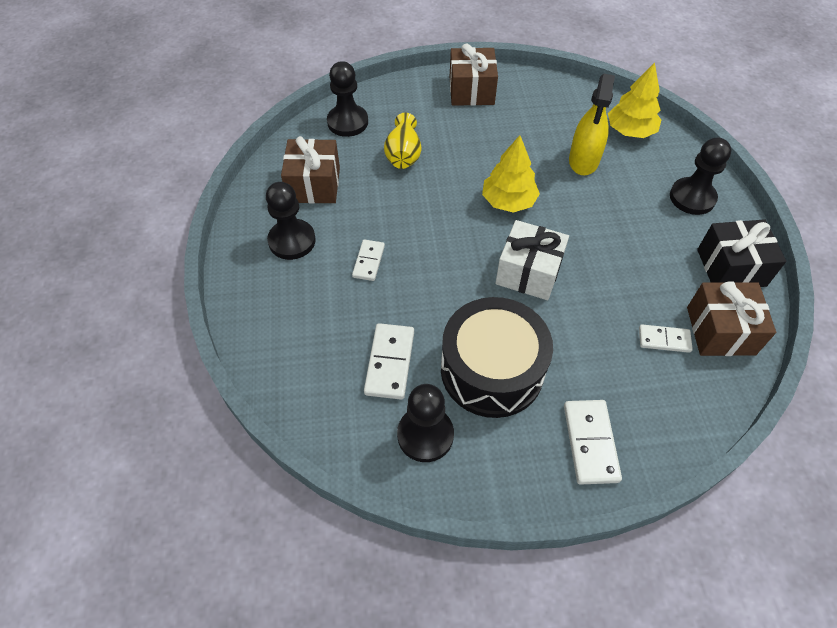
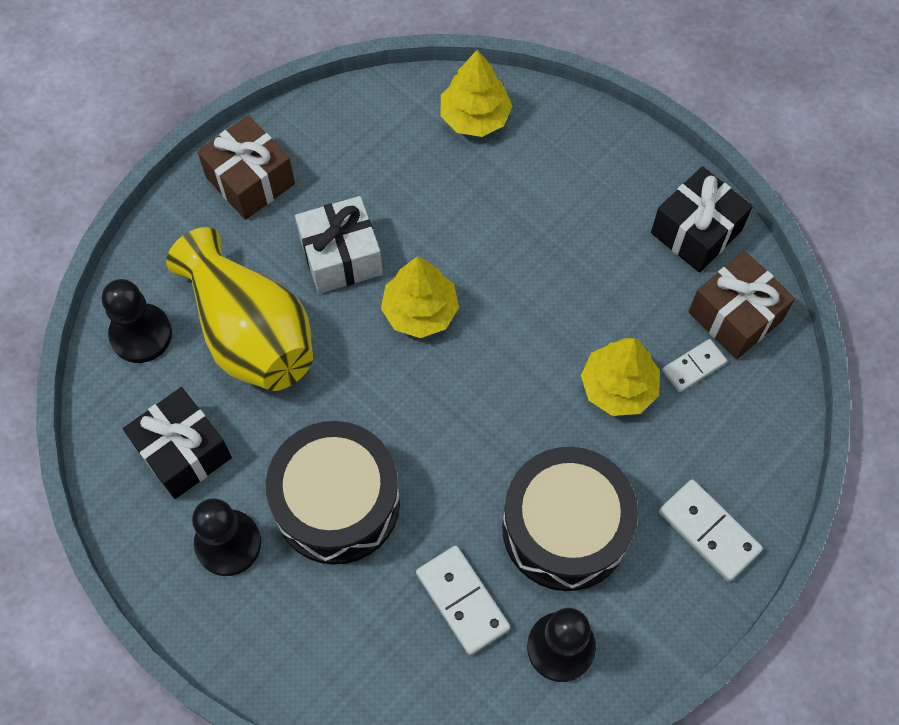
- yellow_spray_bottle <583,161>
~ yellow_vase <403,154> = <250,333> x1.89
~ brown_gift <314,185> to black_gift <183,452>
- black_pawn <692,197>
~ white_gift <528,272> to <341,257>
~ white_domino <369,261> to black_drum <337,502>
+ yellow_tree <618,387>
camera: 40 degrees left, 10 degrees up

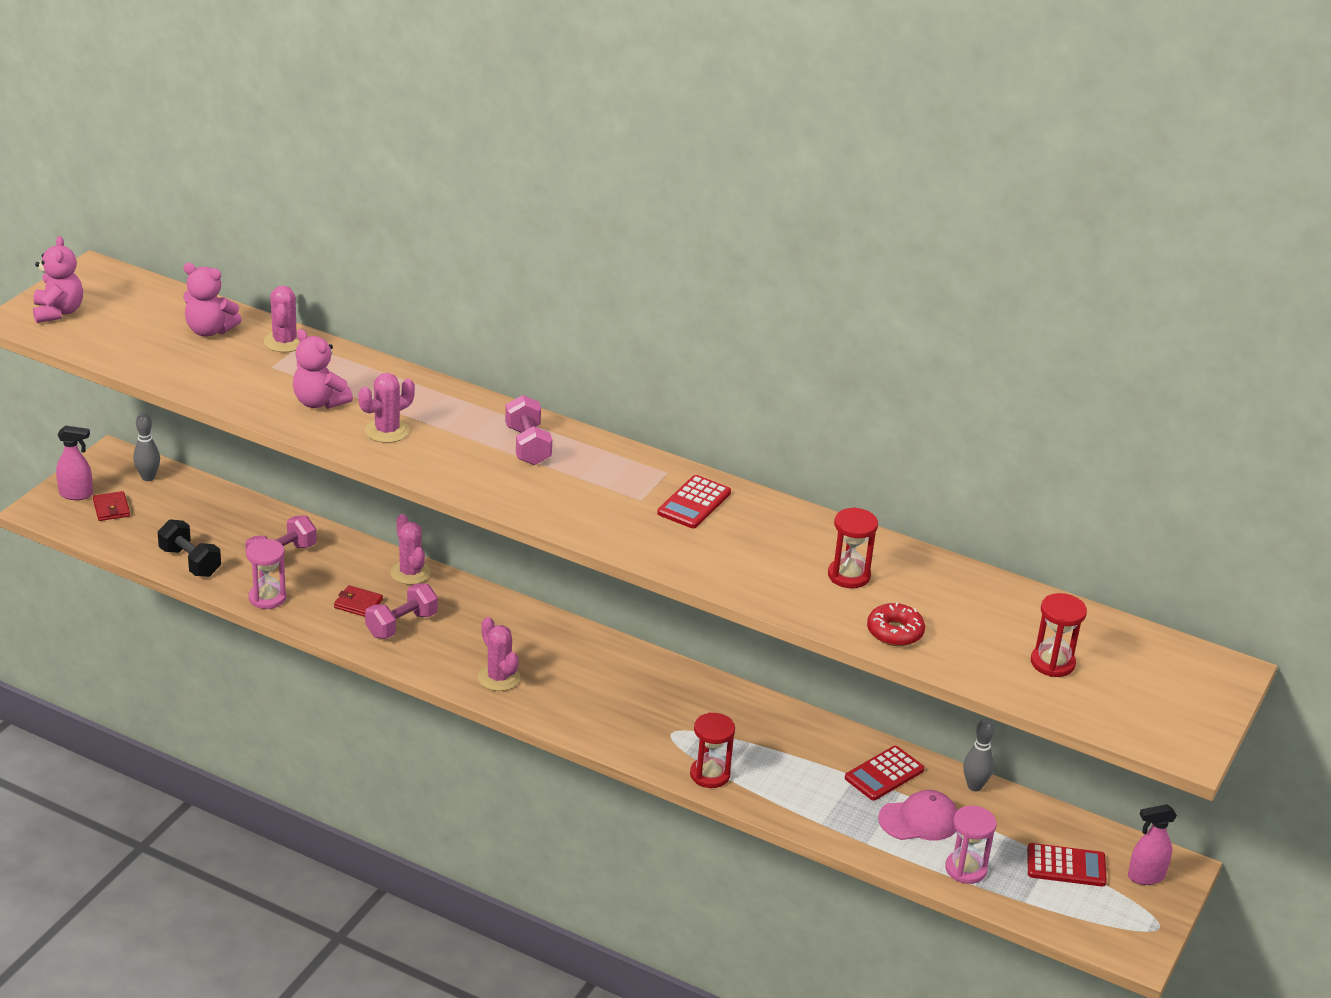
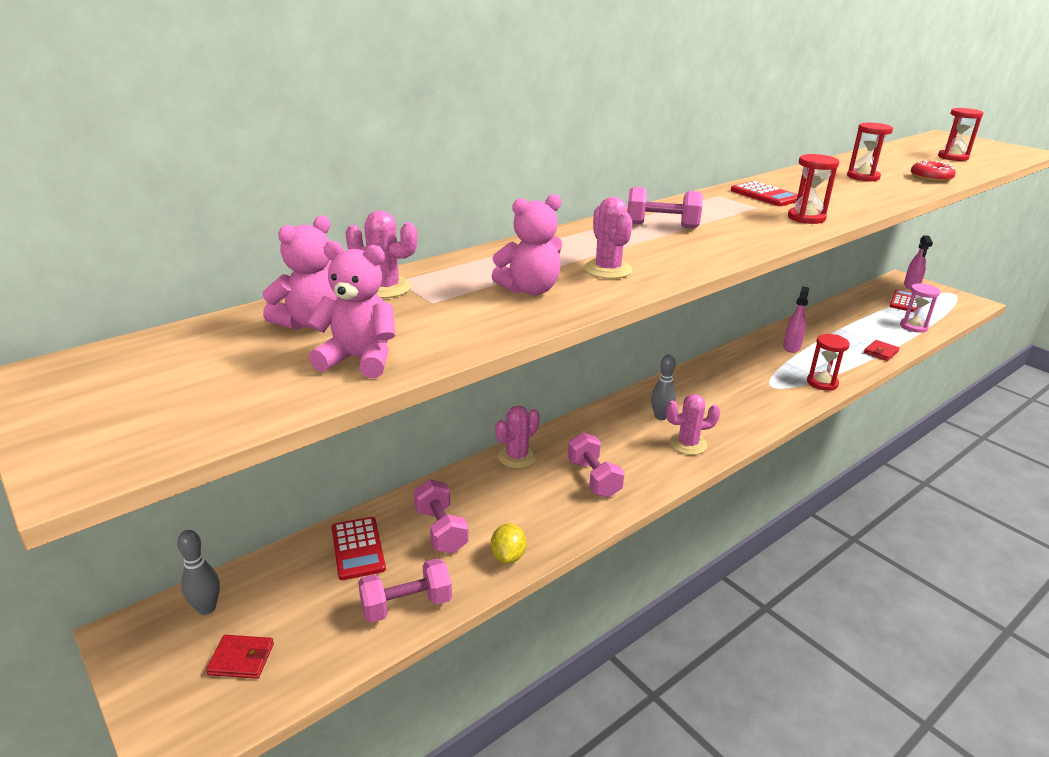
~ pink_teddy_bear <58,312> to <359,359>
~ pink_spray_bottle <76,494> to <791,347>
~ pink_cactus <410,573> = <517,457> 45 degrees counterclockwise
~ black_dumbbell <190,562> to pink_dumbbell <406,605>
~ pink_hourglass <267,598> to yellow_lemon <508,556>
~ red_wallet <358,604> to <881,352>
~ grey_bowling_pin <974,786> to <660,417>
~ red_calculator <884,774> to <358,548>
- pink_cap <919,820>
+ red_hourglass <806,218>
camera: 65 degrees left, 5 degrees down

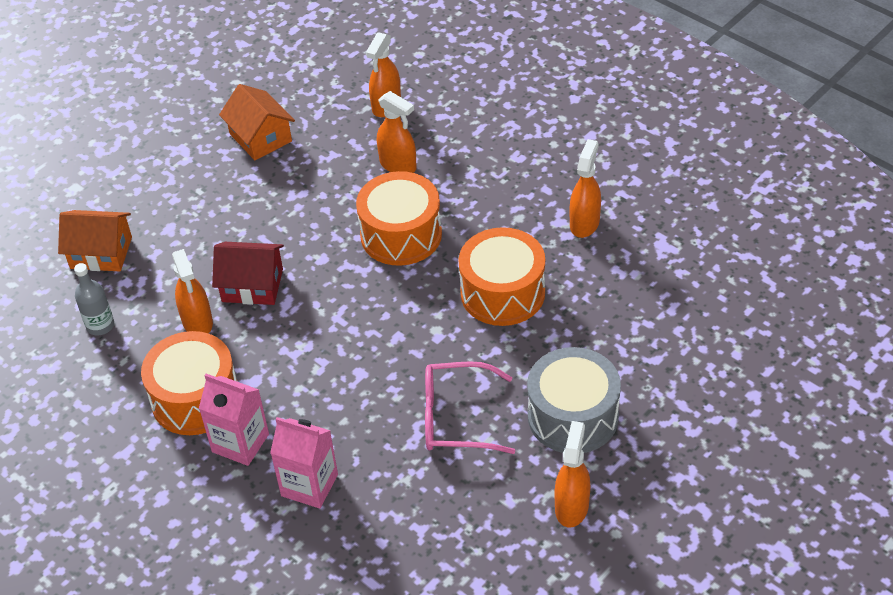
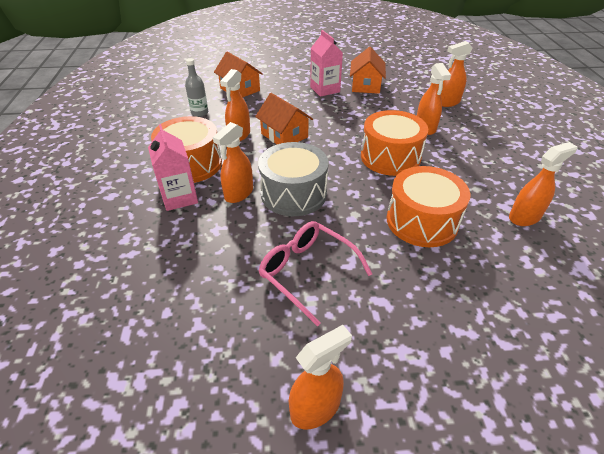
~ red_house <252,285> to orange_house <284,135>
~ grey_drum <573,416> to <293,193>
~ pink_carton <309,485> to <325,89>
+ orange_spray_bottle <238,193>
camera: 40 degrees right, 5 degrees down

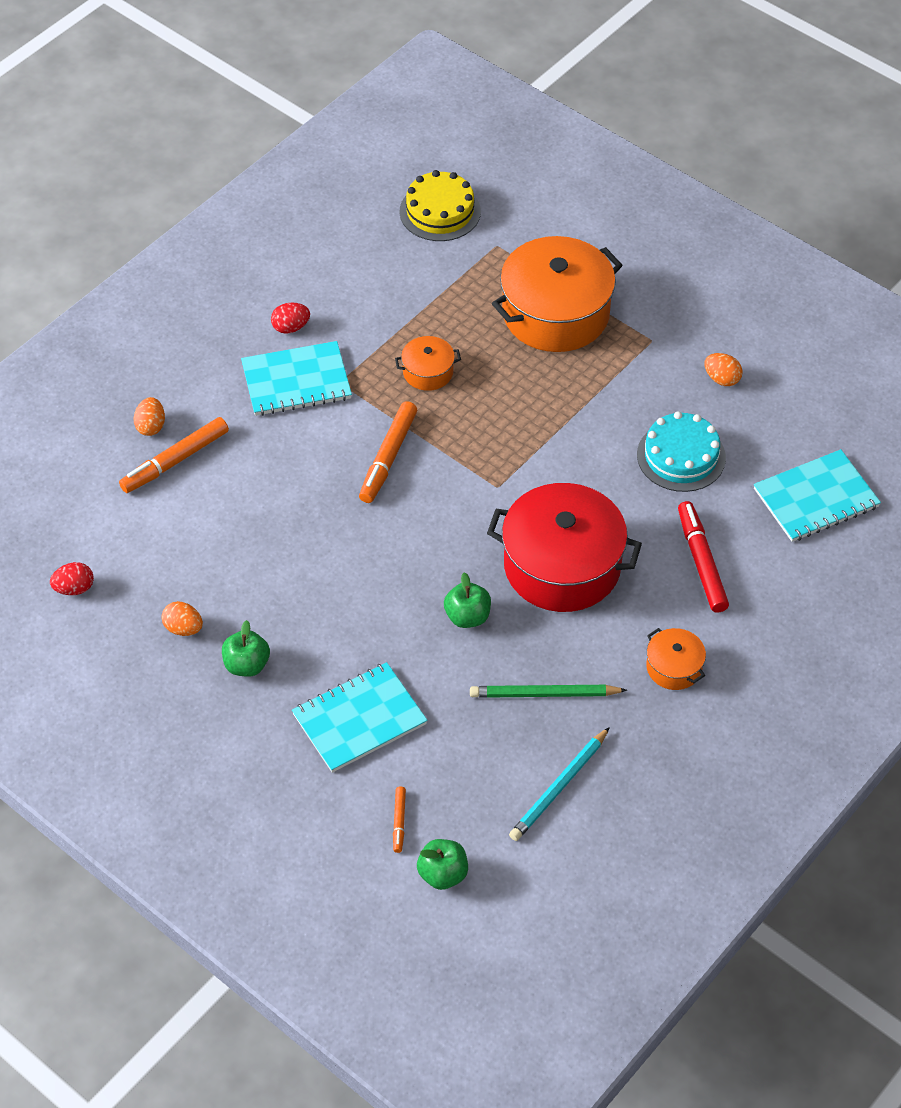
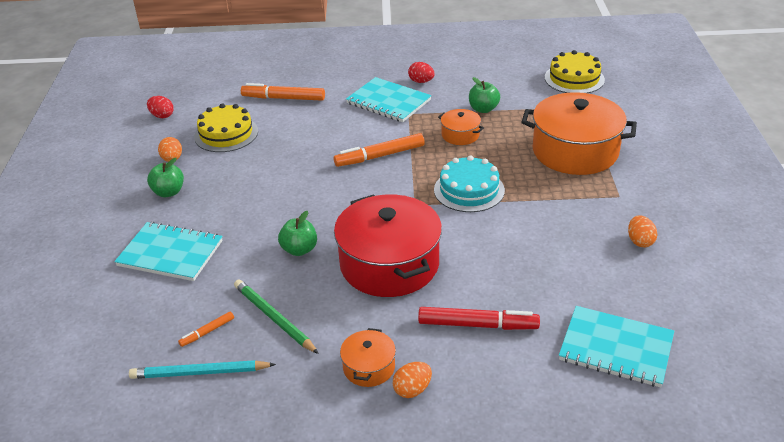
~ orange_egg <151,426> to <412,390>
~ turquoise_cake <681,456> to <469,190>
~ red_marker <701,562> = <477,325> 60 degrees clockwise
~ orange_marker <399,821> to <207,332>
~ green_apple <443,874> to <483,109>
+ yellow_cake <226,134>
camera: 50 degrees right, 15 degrees down

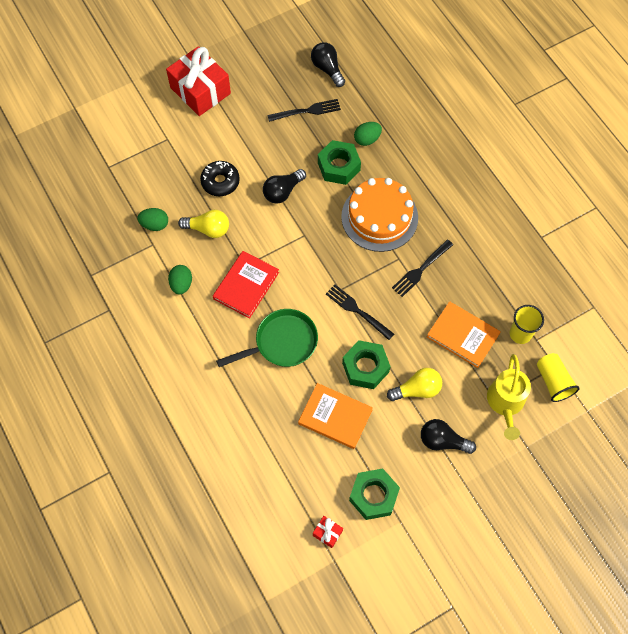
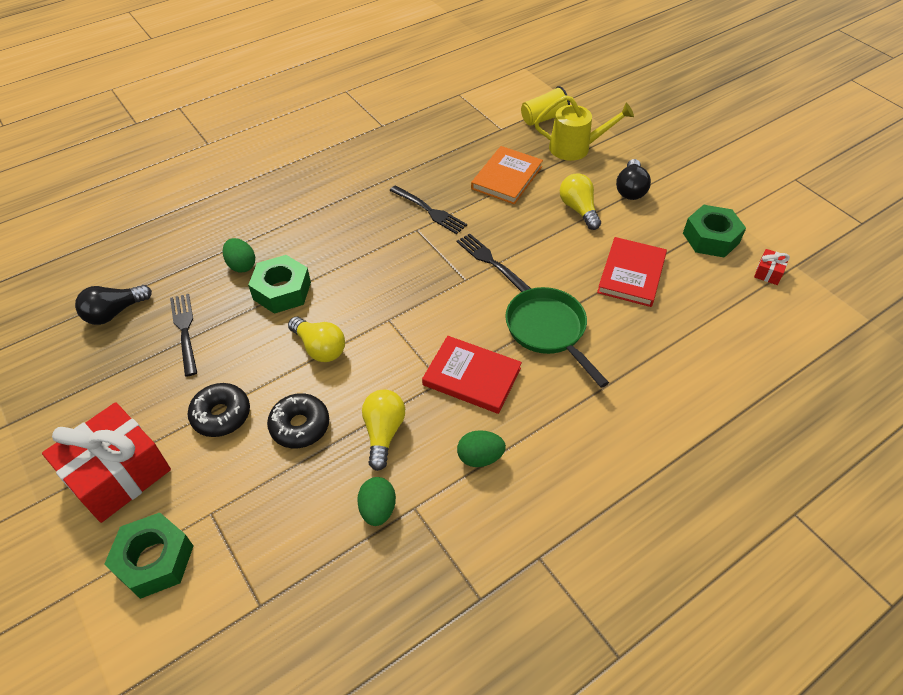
~ black_light_bulb <282,191> to yellow_light_bulb <320,348>
- orange_cake <379,217>
~ black_fork <357,311> = <491,262> 105 degrees clockwise
- yellow_cup <520,334>
~ green_nut <365,367> to <154,560>
~ orange_book <335,417> to red_book <631,274>
+ black_donut <221,415>
camera: 95 degrees left, 15 degrees down

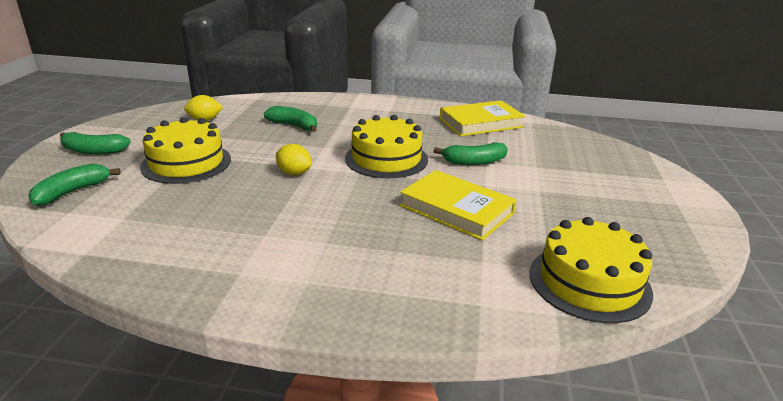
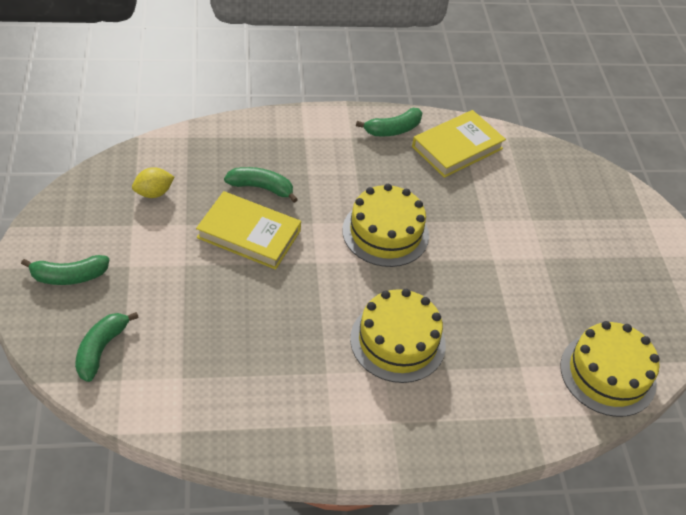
~ yellow_cake <186,163> to <397,341>
~ green_banana <474,162> to <393,129>
- yellow_lemon <294,173>
~ yellow_book <456,209> to <249,234>
camera: 20 degrees left, 20 degrees up

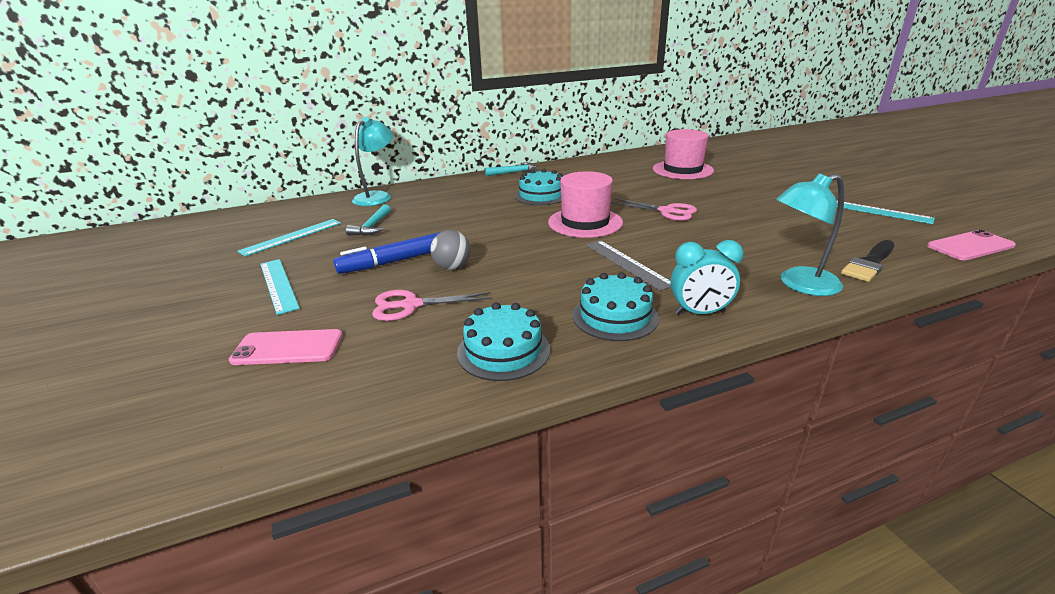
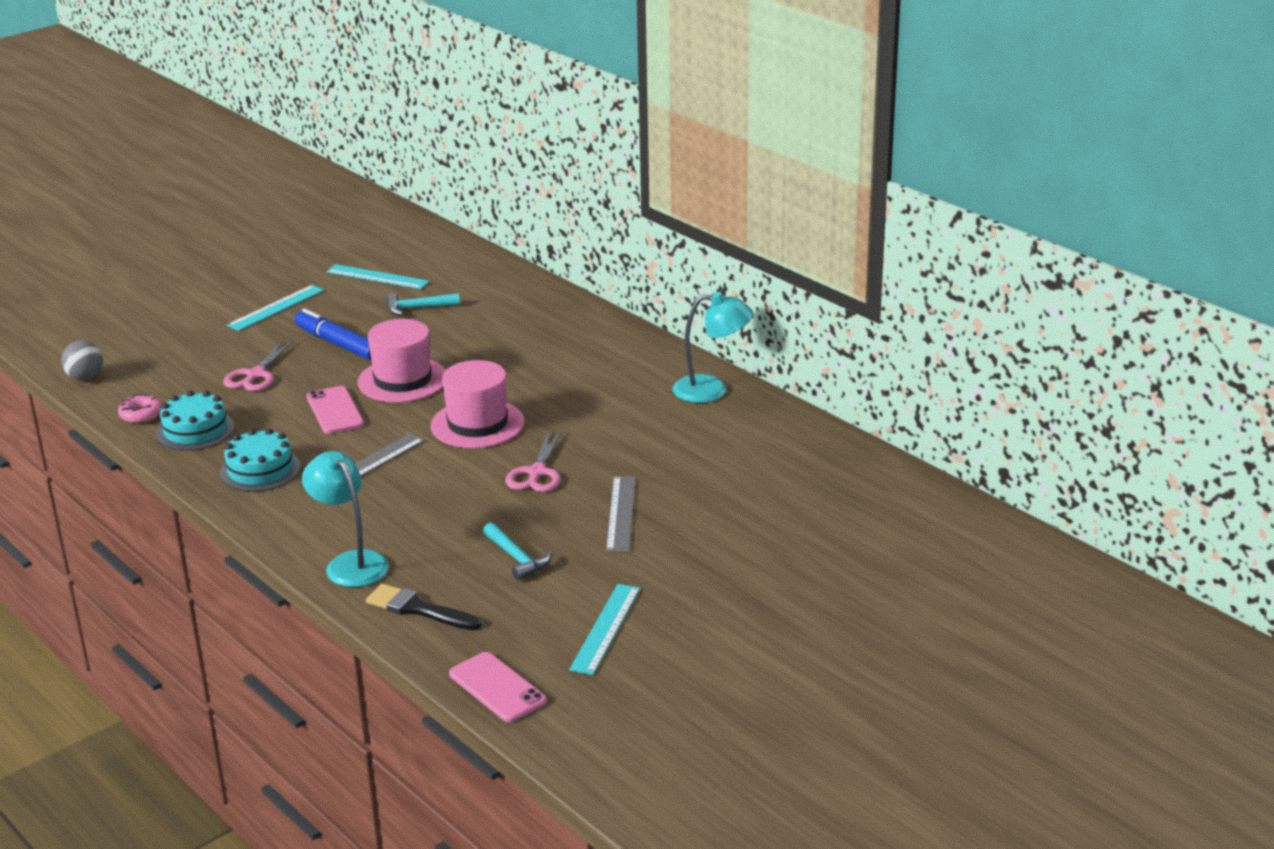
~ turquoise_lamp <377,196> to <712,390>
~ pink_hat <682,170> to <402,380>
~ turquoise_hammer <514,172> to <516,558>
- turquoise_cake <541,195>
~ grey_ball <452,267> to <85,378>
- turquoise_clock <699,313>
~ pink_scissors <411,305> = <255,375> 135 degrees counterclockwise
~ pink_phone <288,348> to <334,411>
+ pink_donut <141,415>
+ grey_ruler <621,513>
camera: 70 degrees right, 0 degrees up

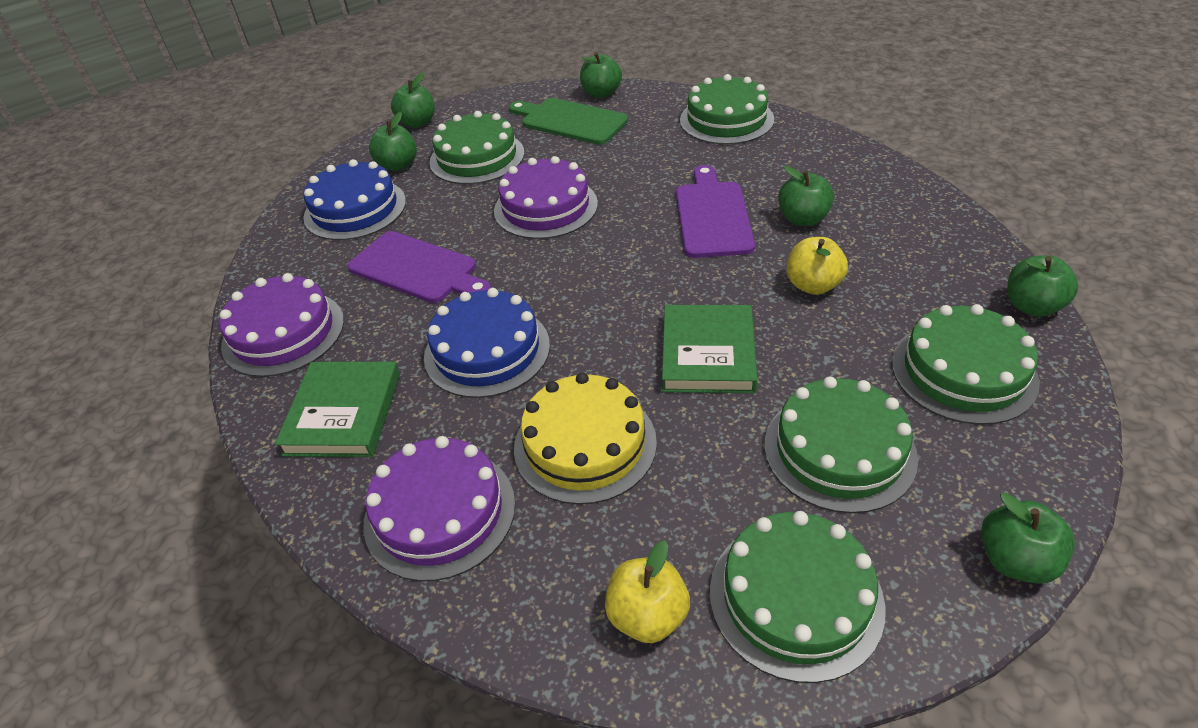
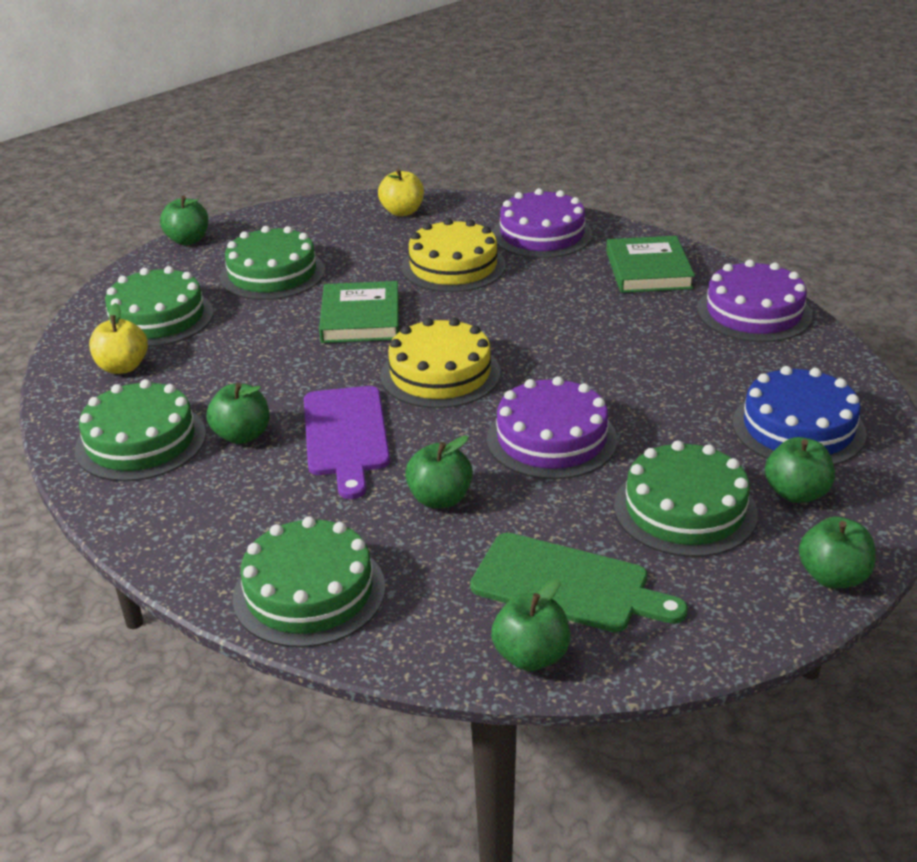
- purple_cutting_board <417,269>
~ yellow_apple <813,285> to <123,367>
~ green_apple <1032,306> to <440,499>
- blue_cake <487,350>
~ green_cake <795,598> to <141,441>
+ yellow_cake <440,374>
camera: 170 degrees right, 10 degrees down

